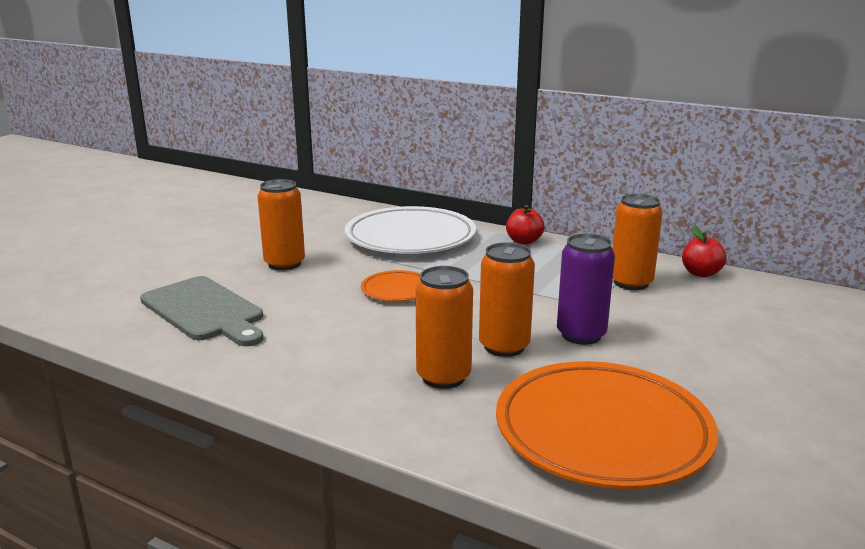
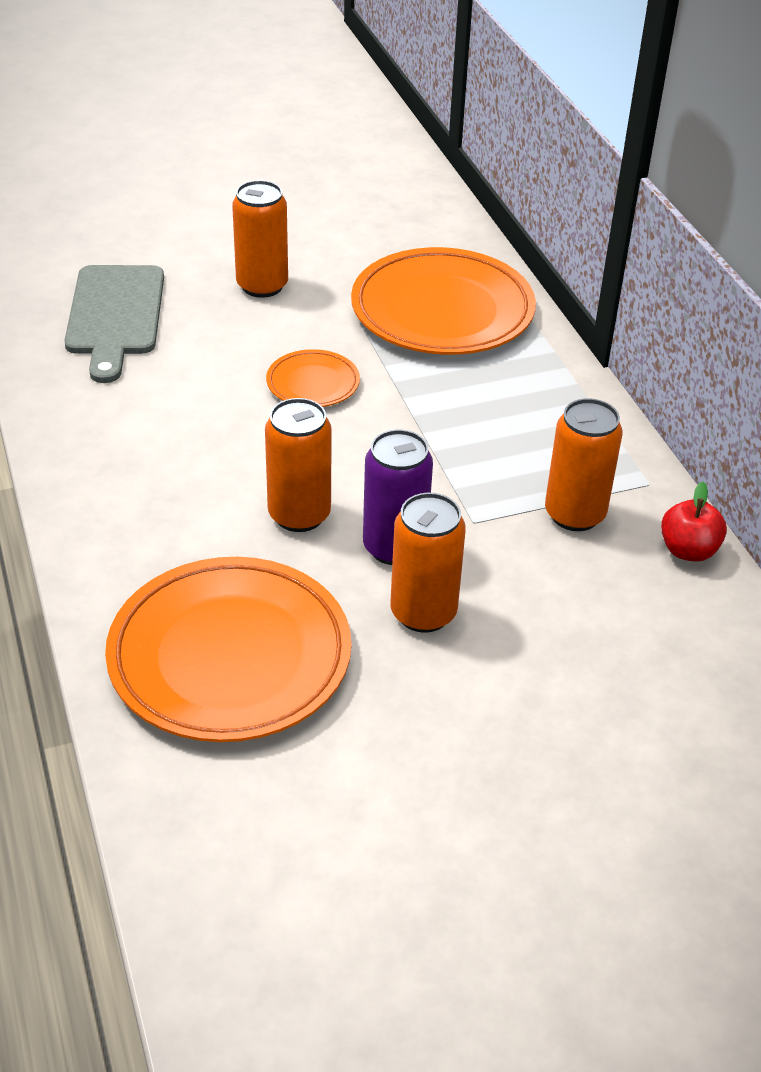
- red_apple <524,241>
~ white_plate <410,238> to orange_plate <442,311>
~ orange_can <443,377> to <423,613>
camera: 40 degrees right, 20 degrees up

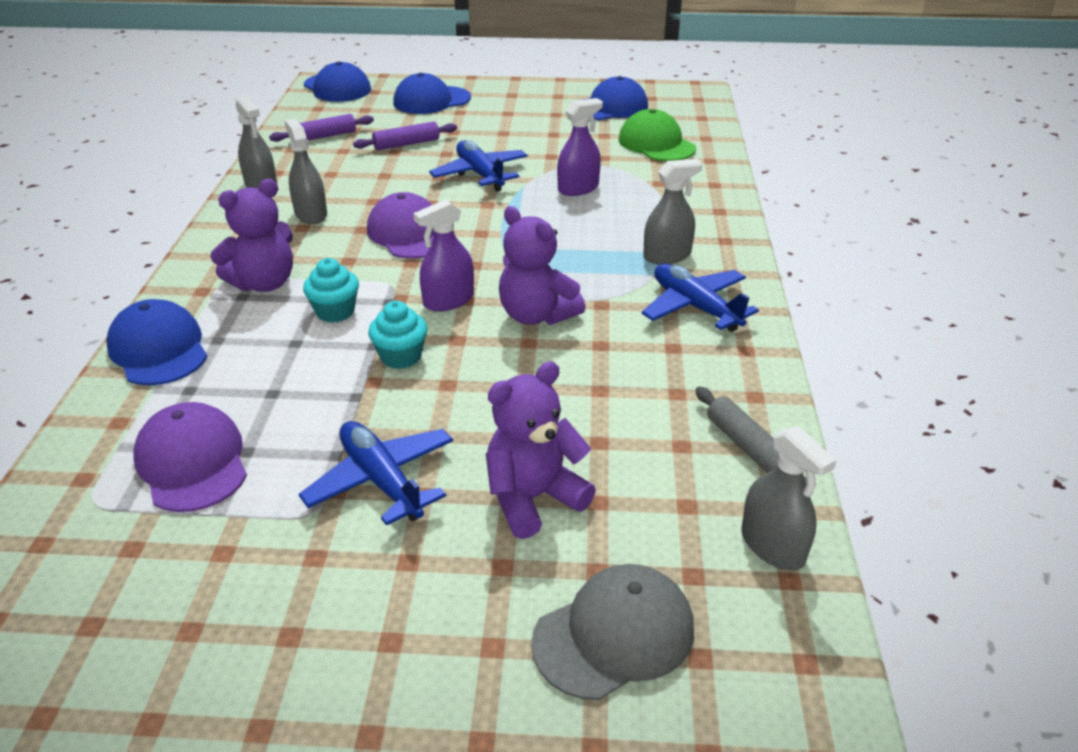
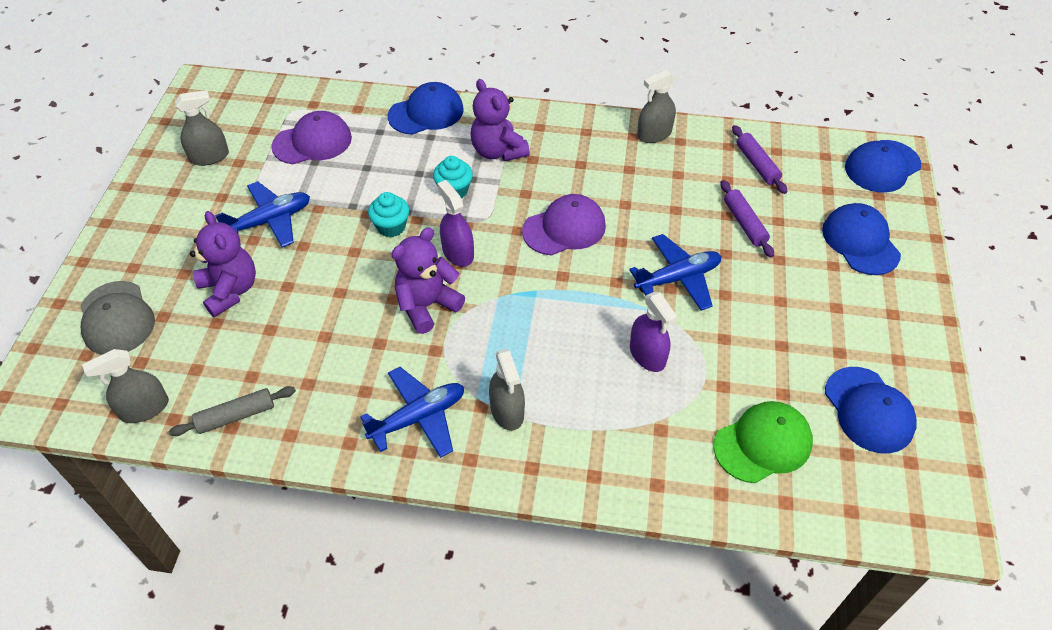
~ grey_spray_bottle <311,214> to <209,157>
camera: 95 degrees right, 15 degrees up

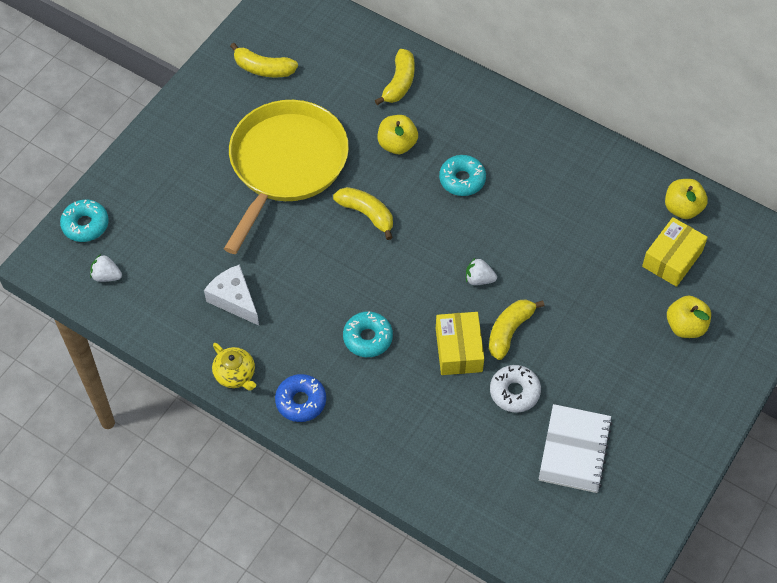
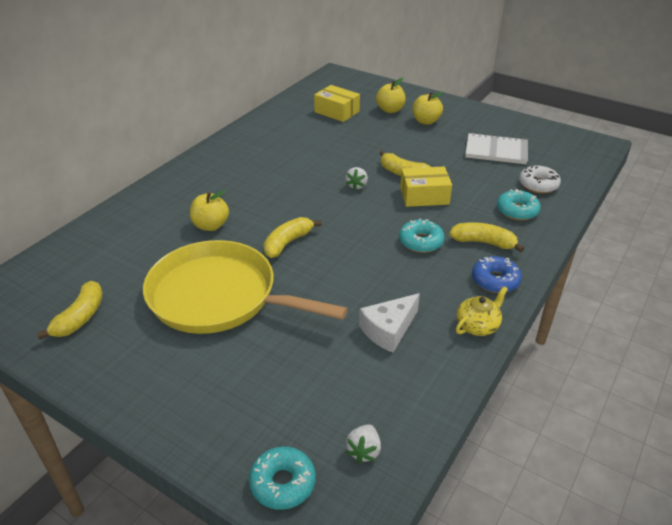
~ yellow_banana <399,83> to <483,242>
~ turquoise_donut <462,179> to <517,211>
~ yellow_apple <682,208> to <426,121>
~ white_donut <514,392> to <538,185>
camera: 90 degrees left, 20 degrees down

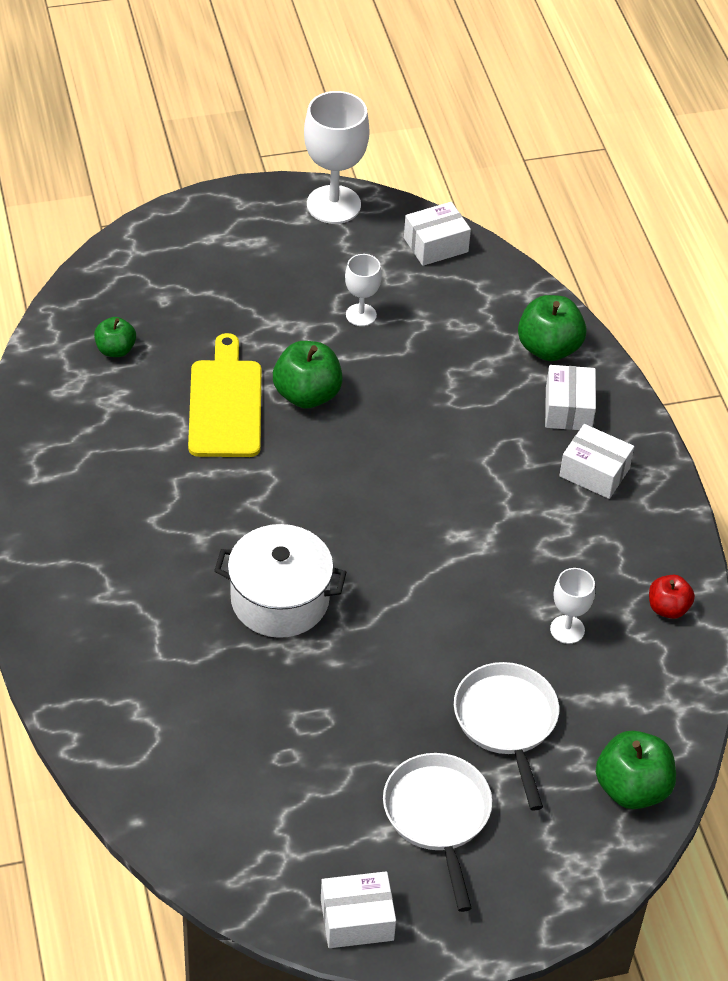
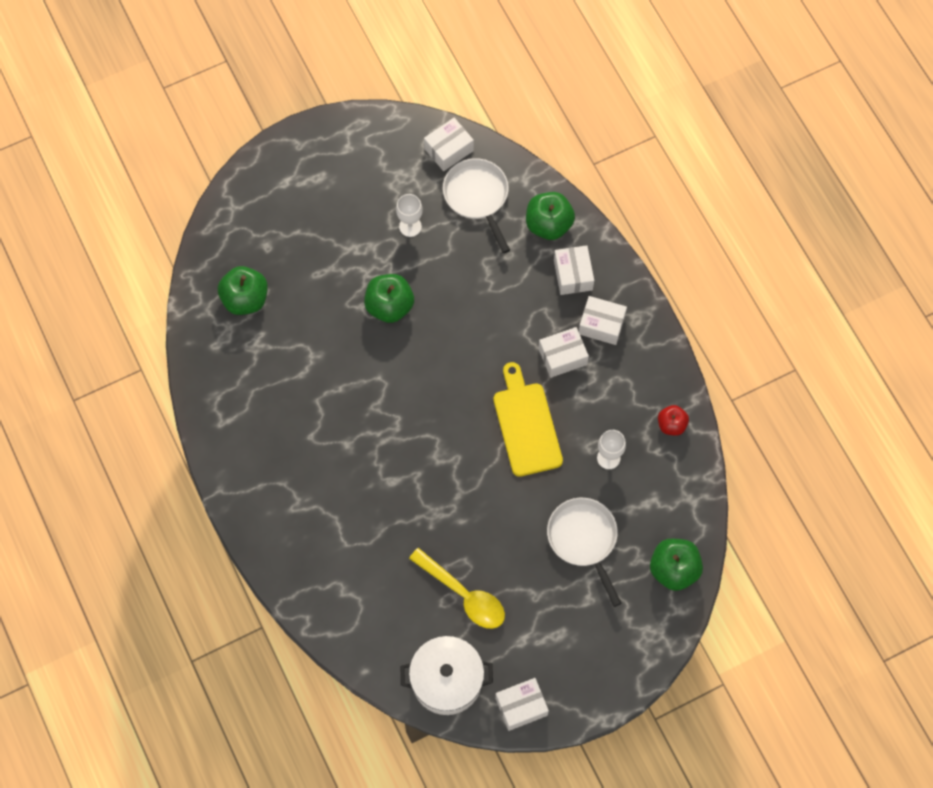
- white_goblet <333,205>
~ green_apple <115,350> = <245,299> x1.64
~ yellow_cutting_board <225,404> to <526,425>
~ white_pot <279,599> to <446,680>
~ white_pan <438,816> to <477,197>
+ white_box <562,356>
+ yellow_spoon <464,595>
camera: 10 degrees left, 20 degrees up

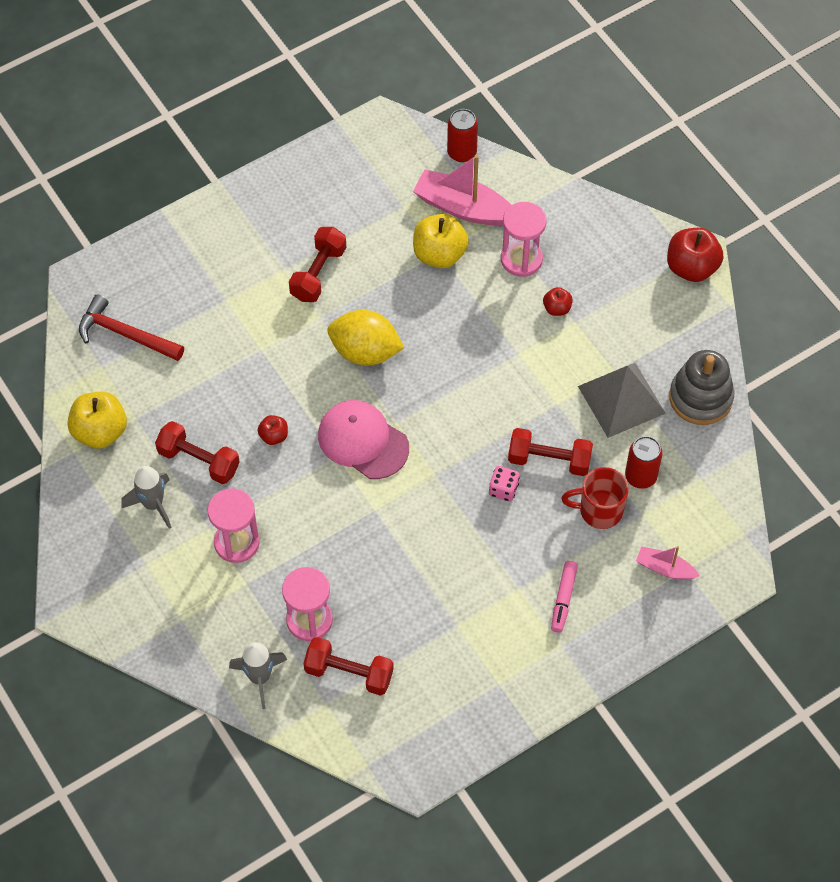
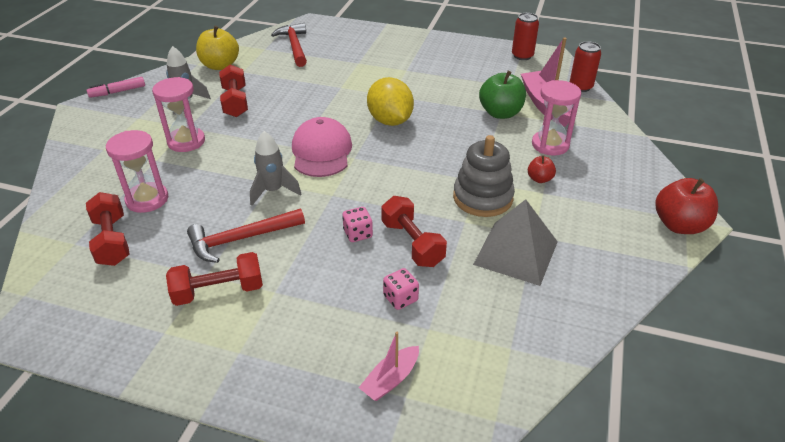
~ yellow_apple <439,254> to green_apple <500,113>
~ red_dumbbell <318,273> to <219,291>
~ grey_stacking_toy <700,398> to <482,198>
- red_apple <274,436>
~ red_can <640,476> to <522,56>
~ red_mug <599,510> to pink_dice <400,298>
~ pink_boat <665,568> = <390,379> 120 degrees counterclockwise
~ pink_marker <563,599> to <118,92>
~ grey_rocket <260,678> to <273,191>
+ red_hammer <241,239>
camera: 50 degrees right, 20 degrees down

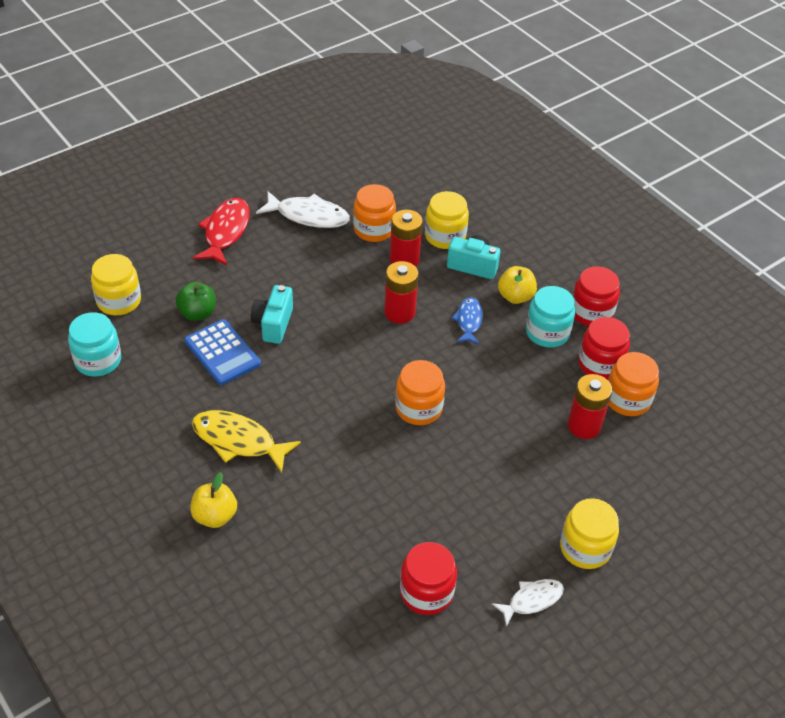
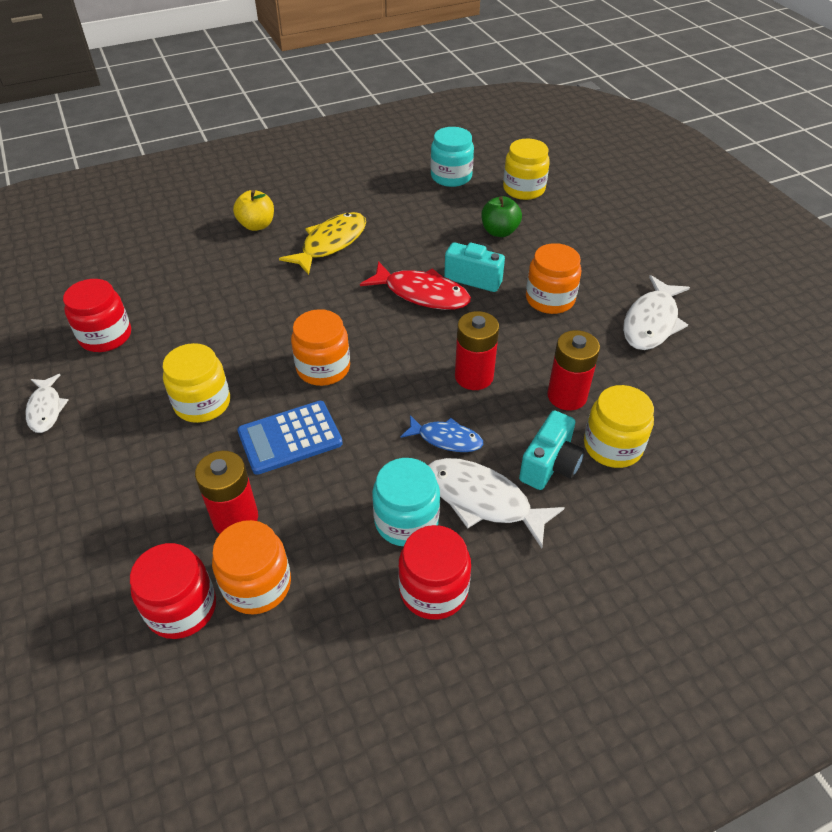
~ orange_jar <374,229> to <550,299>
~ red_fish <225,231> to <422,294>
~ yellow_apple <515,296> to white_fish <482,500>
~ red_jar <600,364> to <182,608>
~ blue_calculator <222,352> to <290,438>
~ yellow_jar <585,548> to <202,403>
camera: 105 degrees right, 0 degrees up

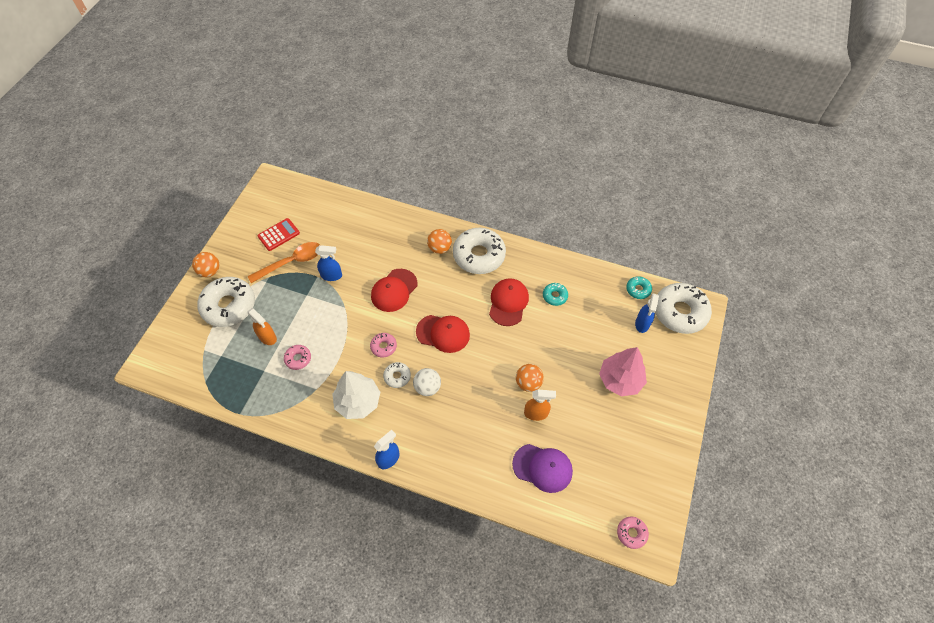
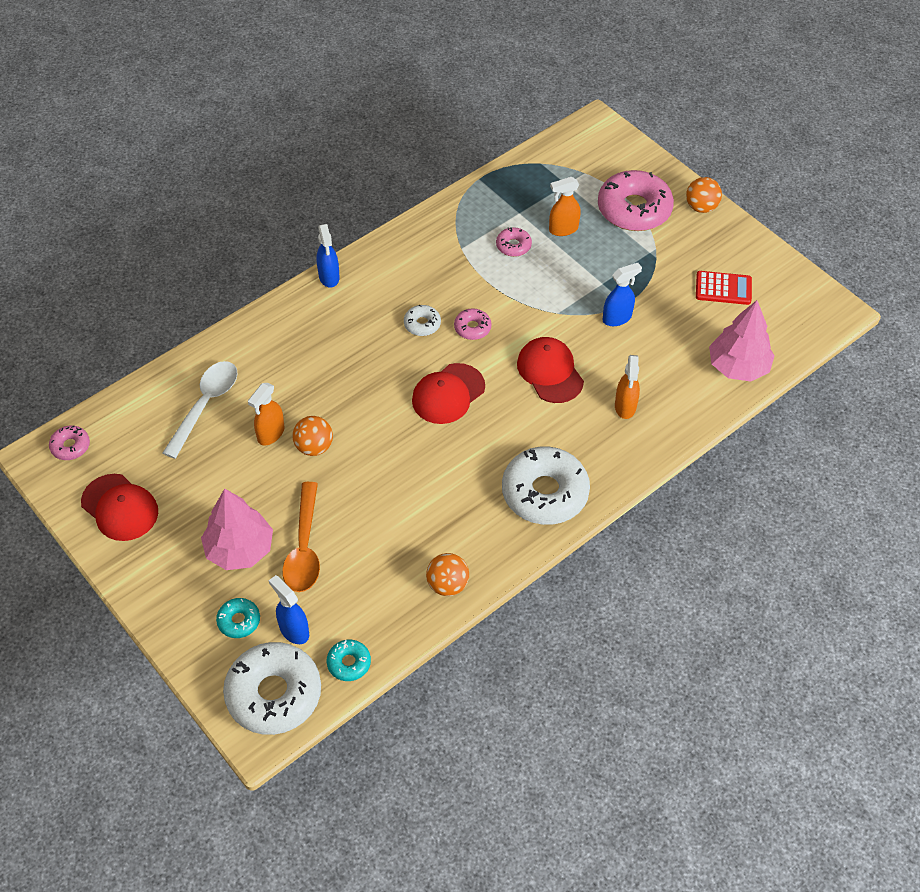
~ red_calculator <279,235> = <723,288> 75 degrees counterclockwise
~ orange_ball <439,248> to <447,585>
~ orange_spoon <291,262> to <304,547>
~ blue_spray_bottle <332,275> = <617,318> 150 degrees counterclockwise
~ white_donut <229,306> to pink_donut <634,209>
~ red_cap <508,302> to <120,508>
~ turquoise_donut <555,296> to <239,621>
- white_ball <427,387>
- white_tree <358,402>
~ purple_cap <542,468> to white_spoon <205,405>
+ pink_tree <738,367>
+ orange_spray_bottle <625,407>
camera: 120 degrees right, 5 degrees down

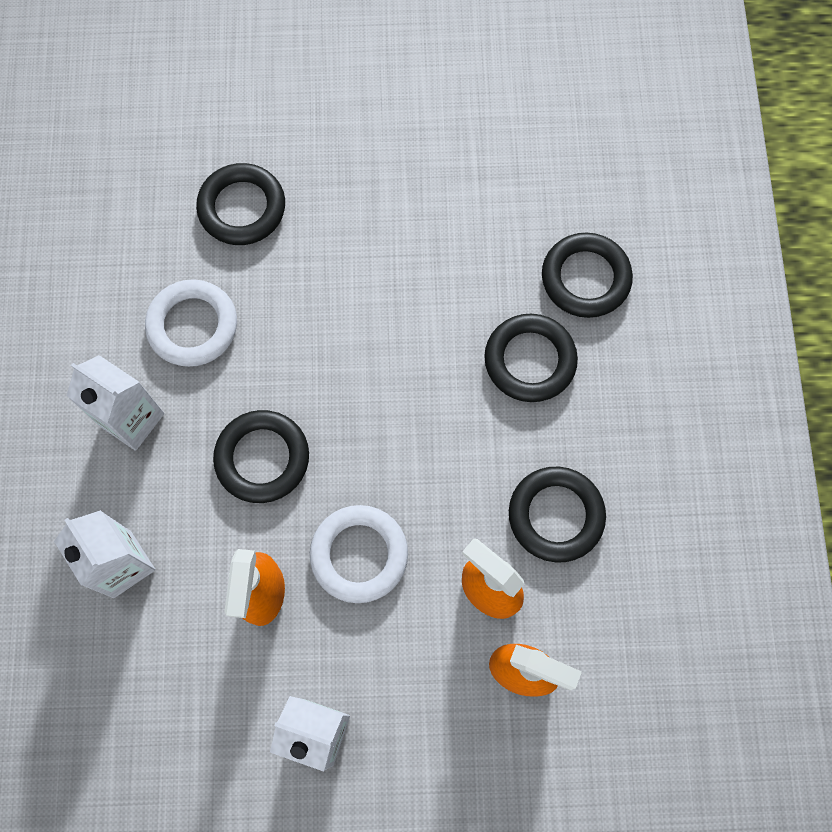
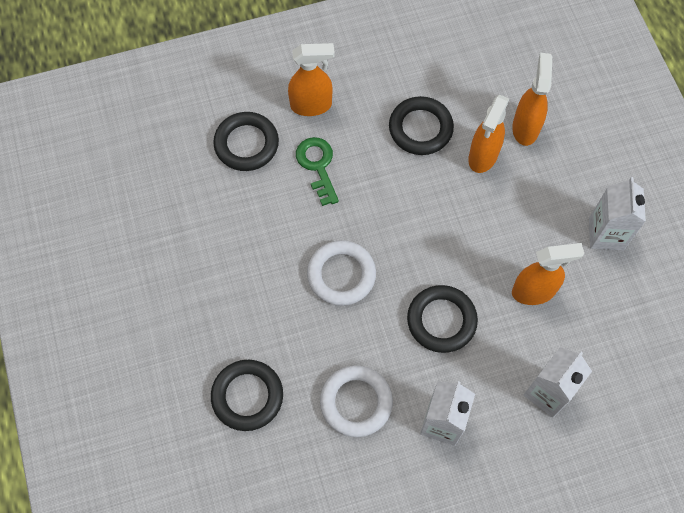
~ black_ring <530,360> to green_key <318,166>
~ white_ring <359,555> to <341,275>
+ orange_spray_bottle <311,105>
camera: 105 degrees left, 5 degrees down

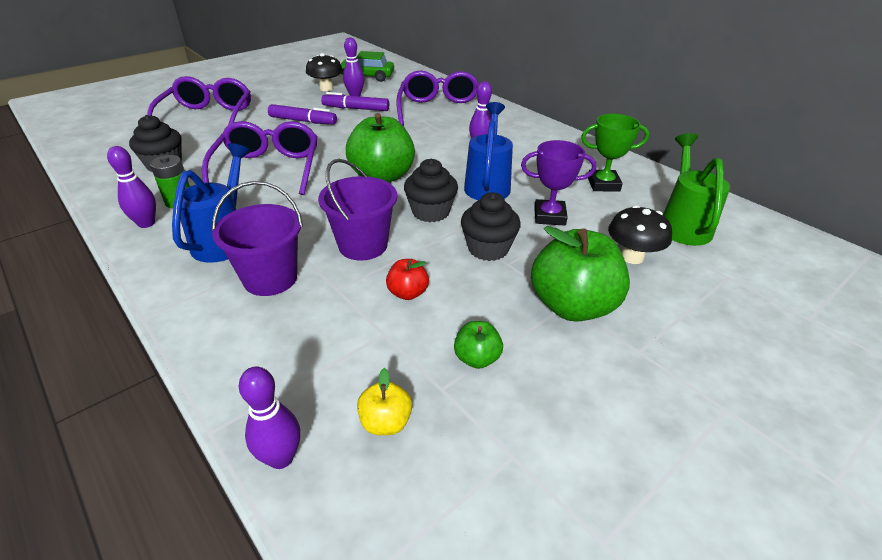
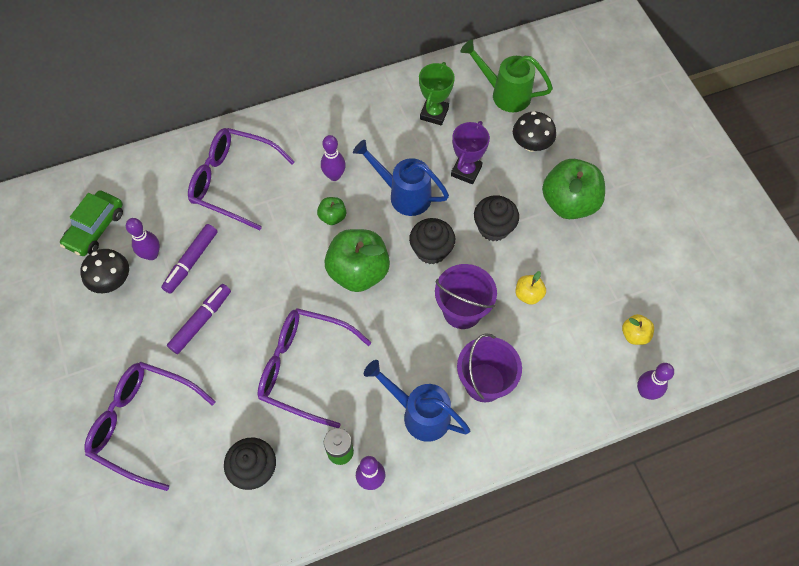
~ red_apple <407,293> to yellow_apple <528,294>
~ green_apple <477,358> to <332,217>
camera: 70 degrees left, 25 degrees up

